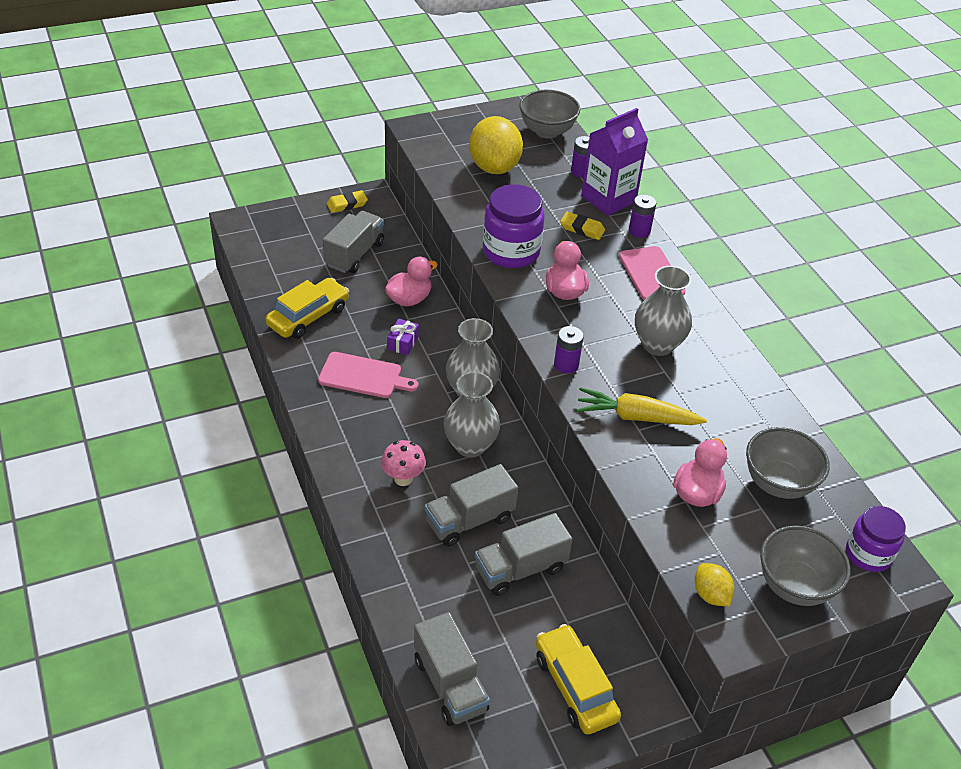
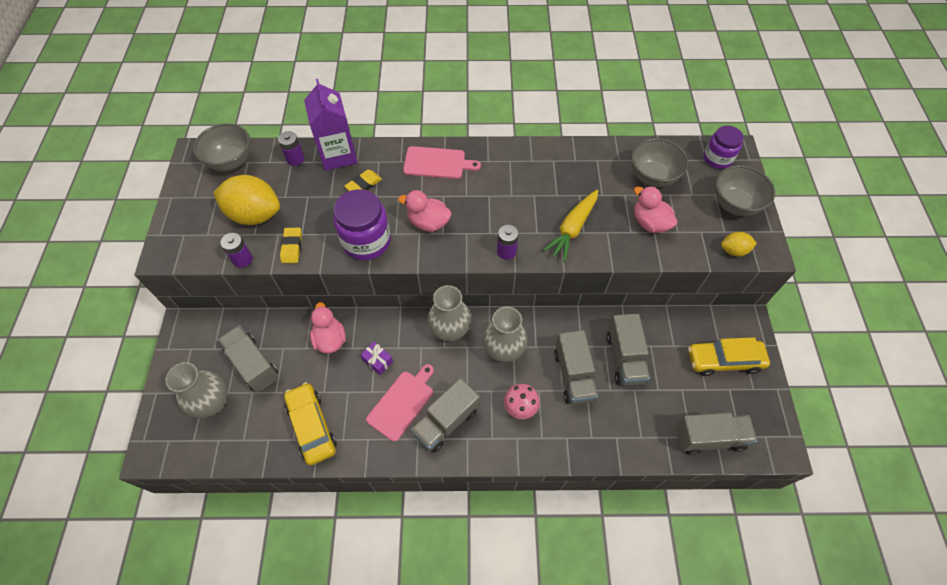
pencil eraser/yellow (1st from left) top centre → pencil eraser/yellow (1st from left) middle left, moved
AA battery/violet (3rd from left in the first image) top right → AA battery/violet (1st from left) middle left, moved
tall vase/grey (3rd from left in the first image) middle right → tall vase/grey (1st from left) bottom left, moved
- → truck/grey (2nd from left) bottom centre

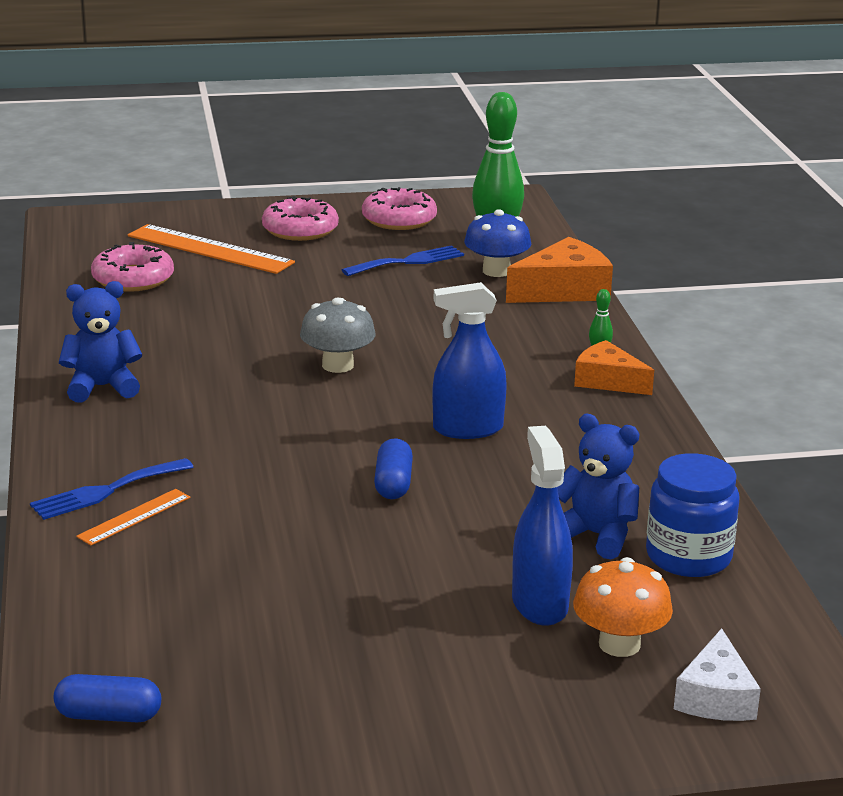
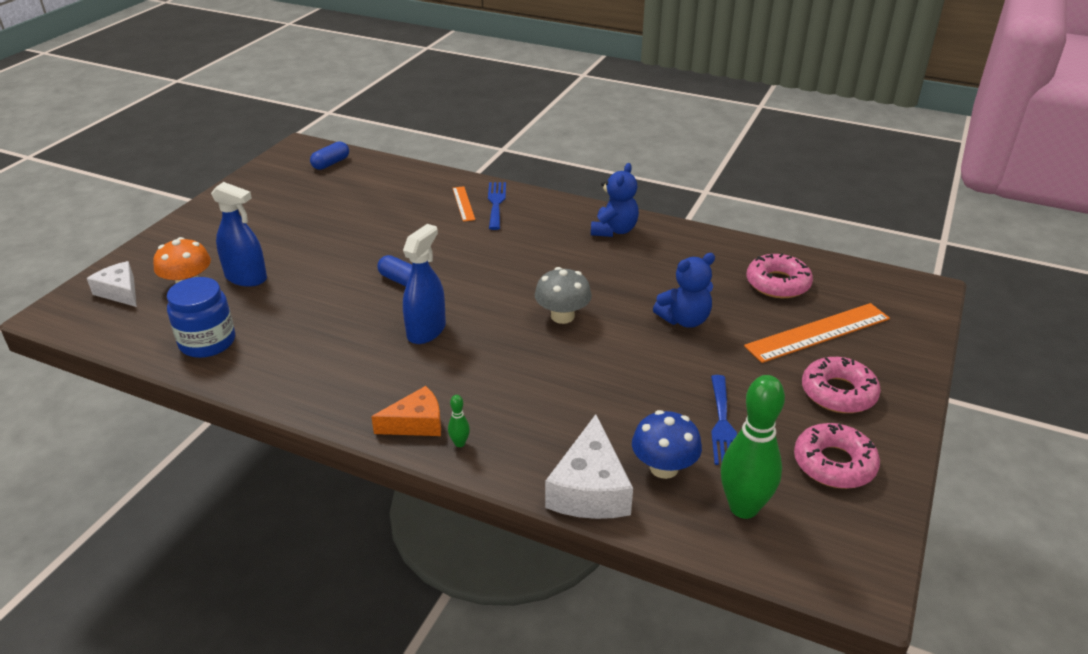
cheese/orange-coloured (1st from left) centre → cheese/snow-white (2nd from left) bottom centre
teddy bear/cobalt (2nd from left) middle right → teddy bear/cobalt (2nd from left) centre, moved

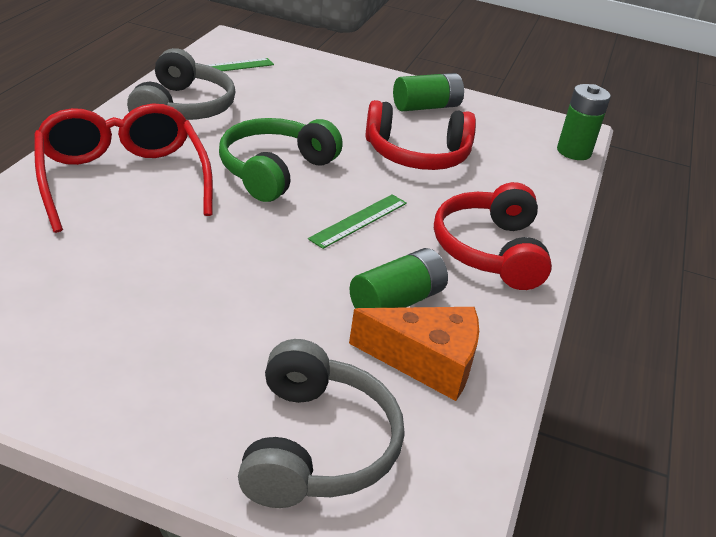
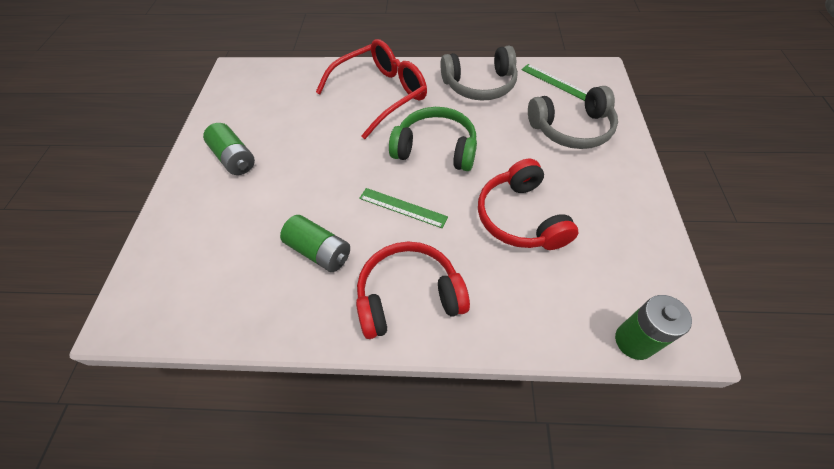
headset/grey (2nd from left) bottom centre → headset/grey (2nd from left) top right, moved
cheese/orange-coloured centre → -
AA battery/emerald (2nd from left in the first image) top centre → AA battery/emerald (1st from left) top left, moved

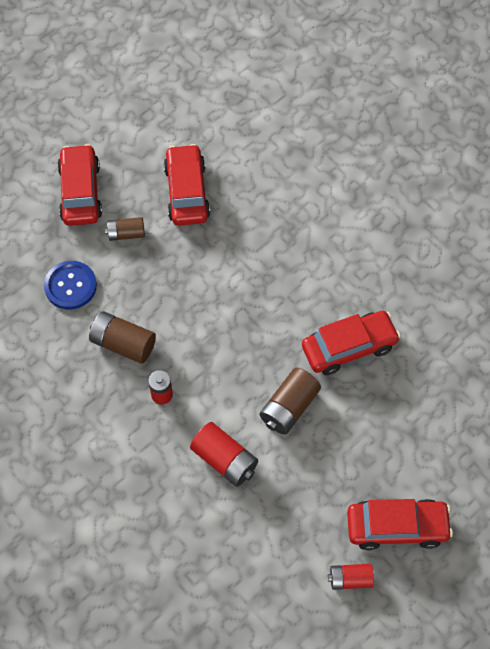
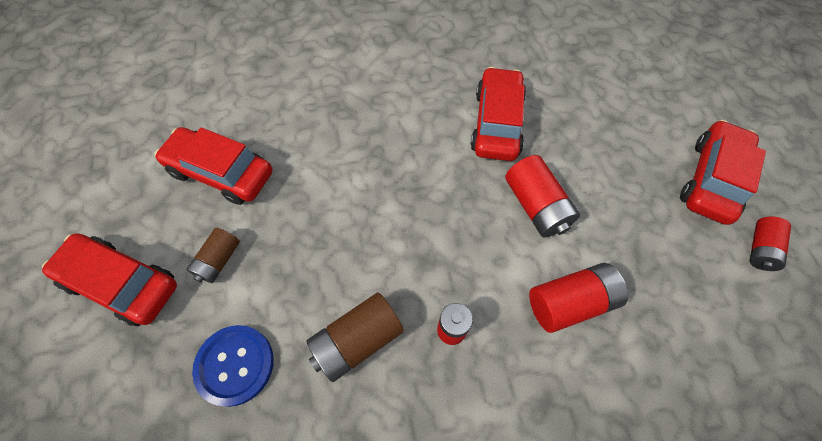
AA battery/dark brown (3rd from left) centre → AA battery/scarlet (2nd from left) centre

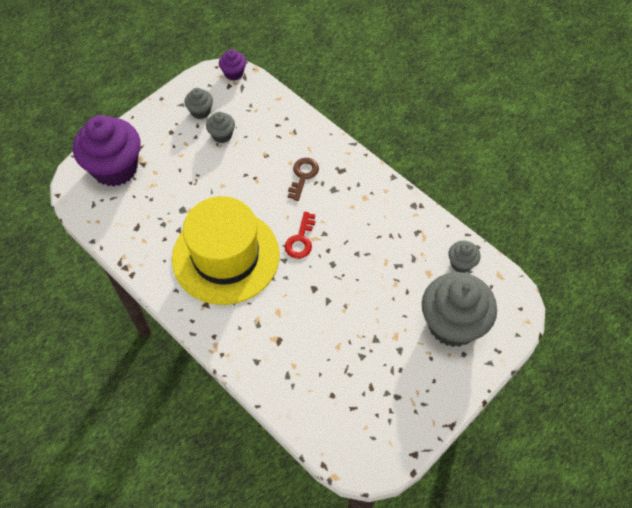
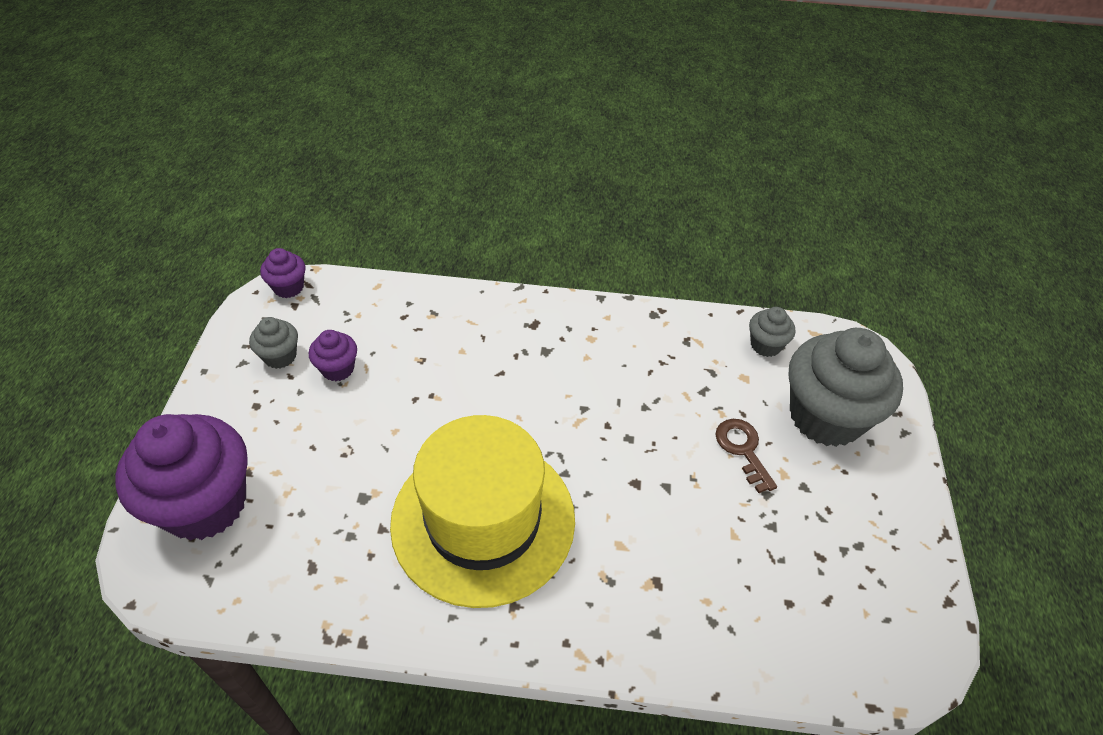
cupcake/grey (2nd from left) top centre → cupcake/violet (3rd from left) middle left
latchkey/scarlet centre → -
latchkey/dark brown centre → latchkey/dark brown middle right, moved

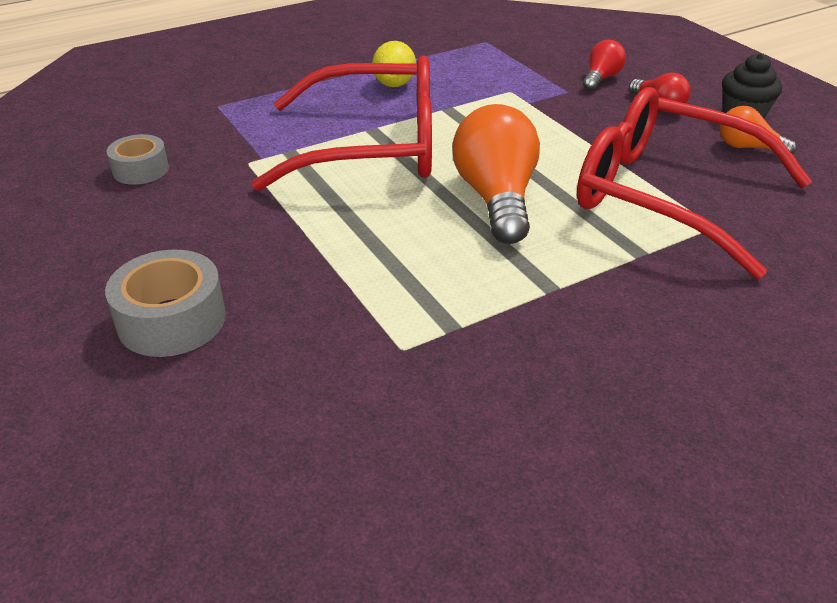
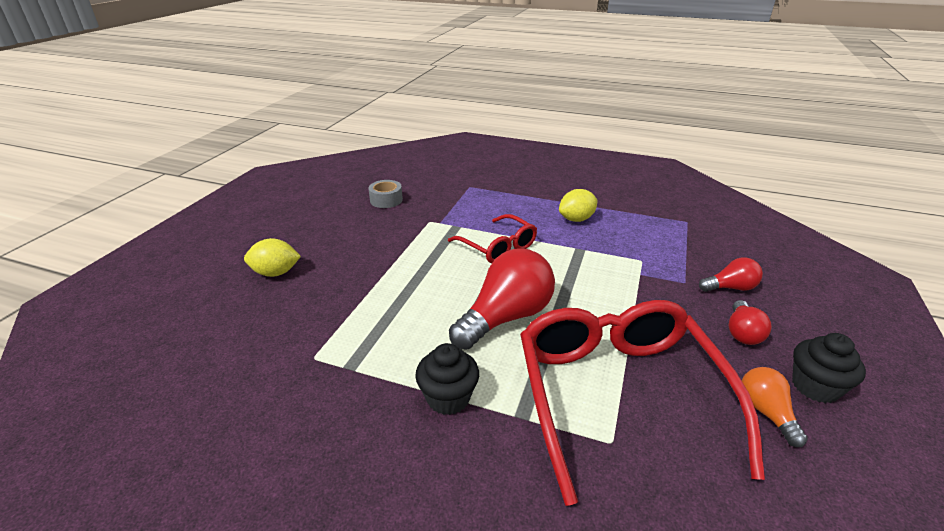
tape/grey (2nd from left) middle left → citrus fruit/yellow (1st from left) middle left
glasses/scarlet (1st from left) top centre → glasses/scarlet (1st from left) centre, x0.53
bulb/orange-coloured (1st from left) top centre → bulb/scarlet (1st from left) centre
- → cupcake/black (1st from left) bottom centre

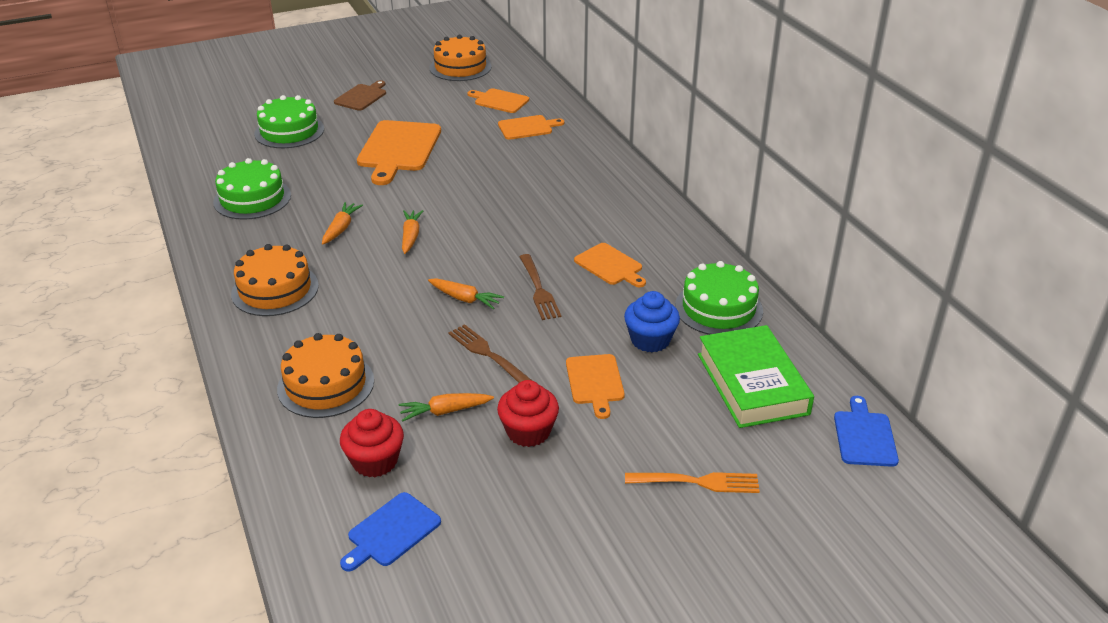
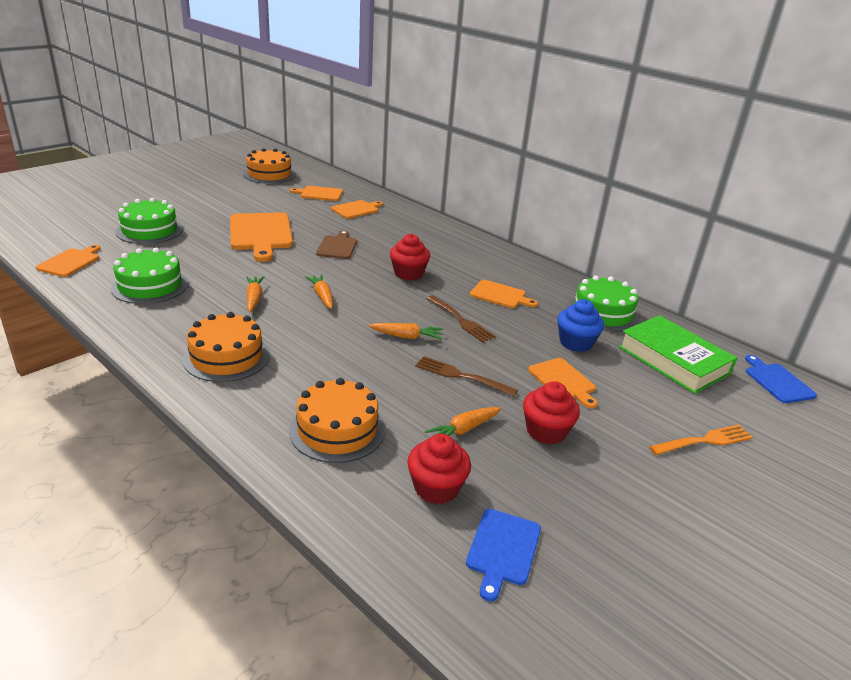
bread board/dark brown top left → bread board/dark brown centre, moved
- → bread board/orange-coloured (1st from left) middle left
- → cupcake/scarlet (1st from left) centre

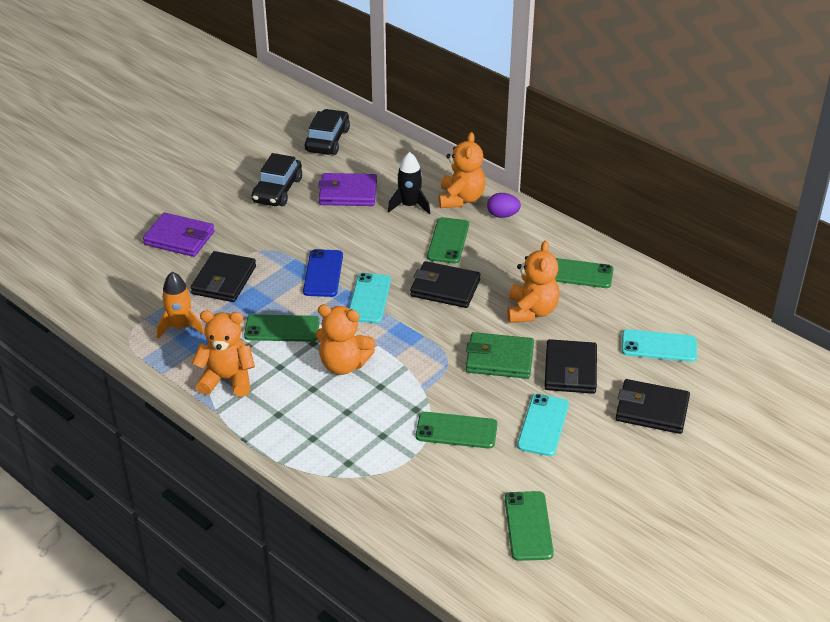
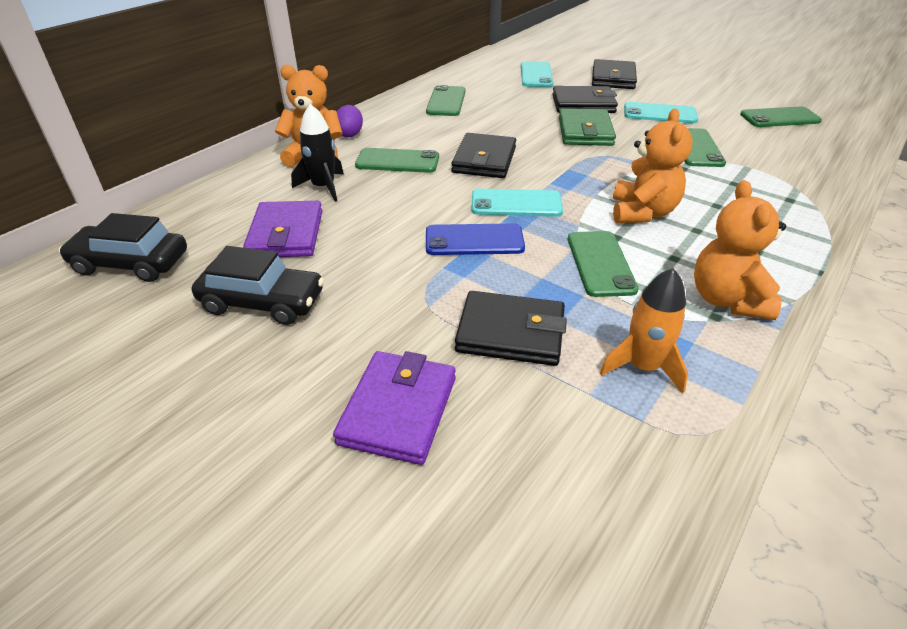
teddy bear/orange-coloured (4th from left) centre → -

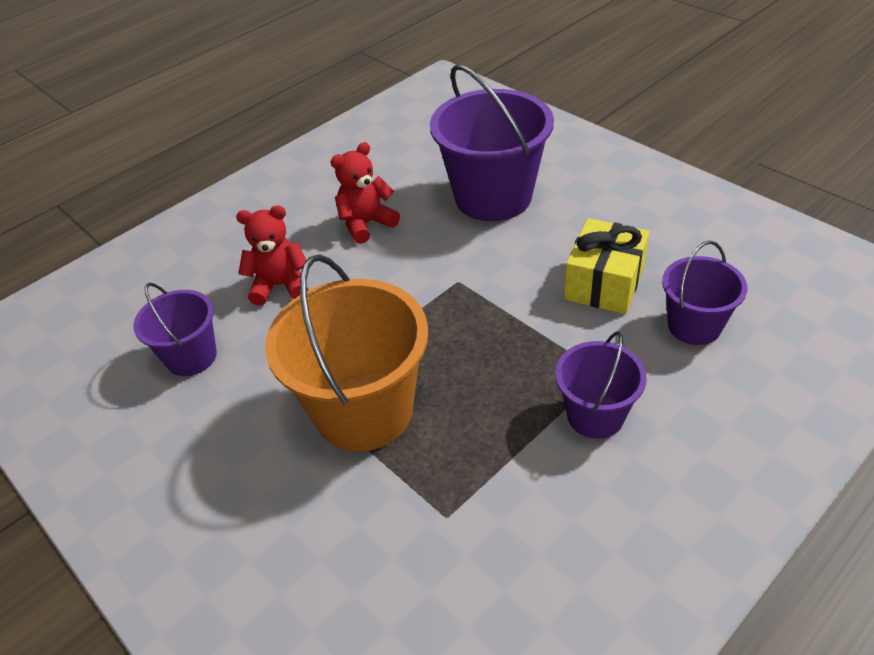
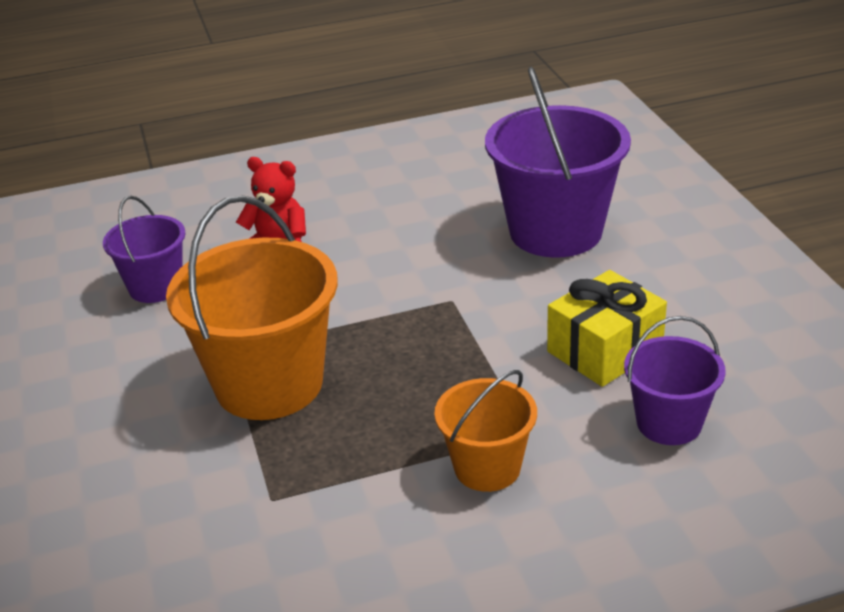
teddy bear/scarlet (2nd from left) top centre → -
bucket/violet (3rd from left) middle right → bucket/orange-coloured (2nd from left) bottom centre

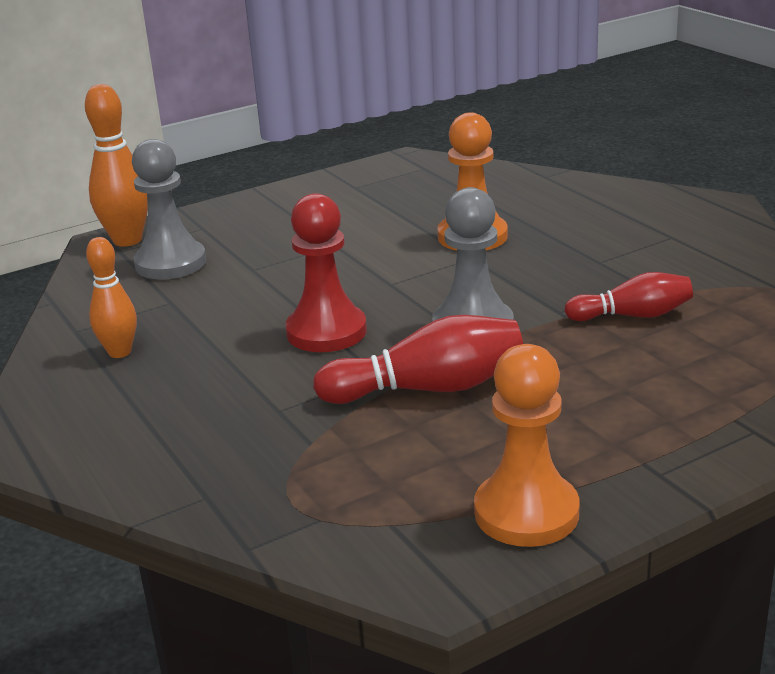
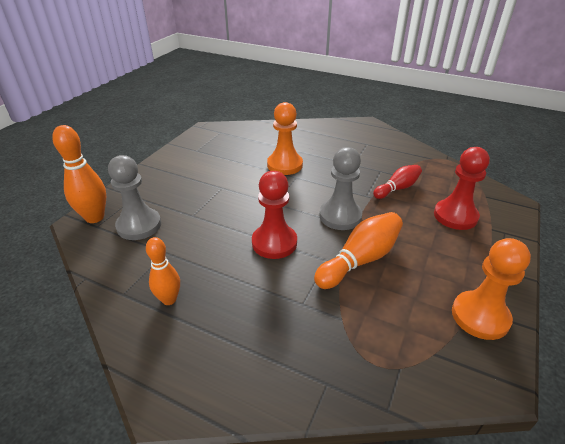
tenpin/scarlet (1st from left) centre → tenpin/orange-coloured (3rd from left) centre
- → game pawn/scarlet (2nd from left) middle right

